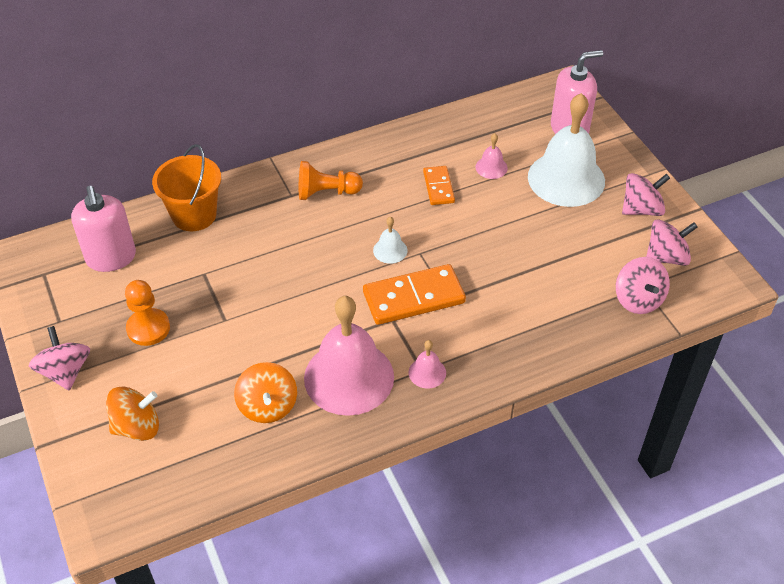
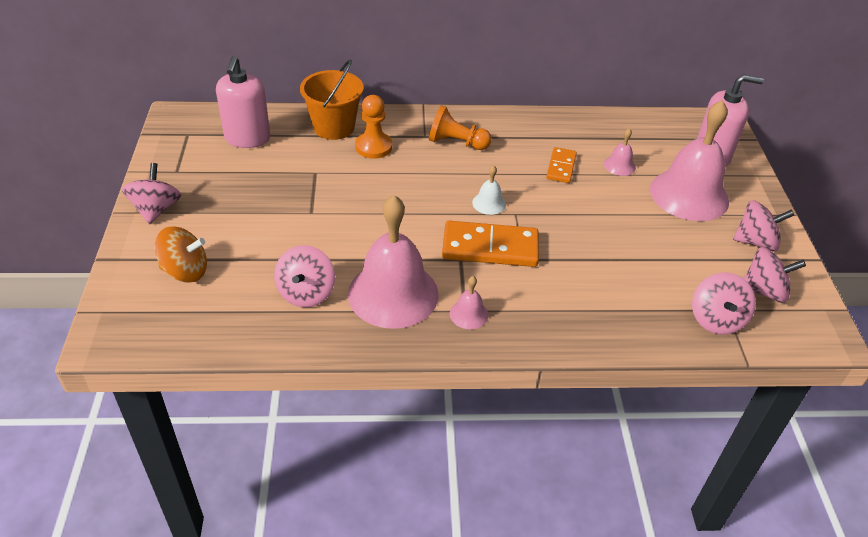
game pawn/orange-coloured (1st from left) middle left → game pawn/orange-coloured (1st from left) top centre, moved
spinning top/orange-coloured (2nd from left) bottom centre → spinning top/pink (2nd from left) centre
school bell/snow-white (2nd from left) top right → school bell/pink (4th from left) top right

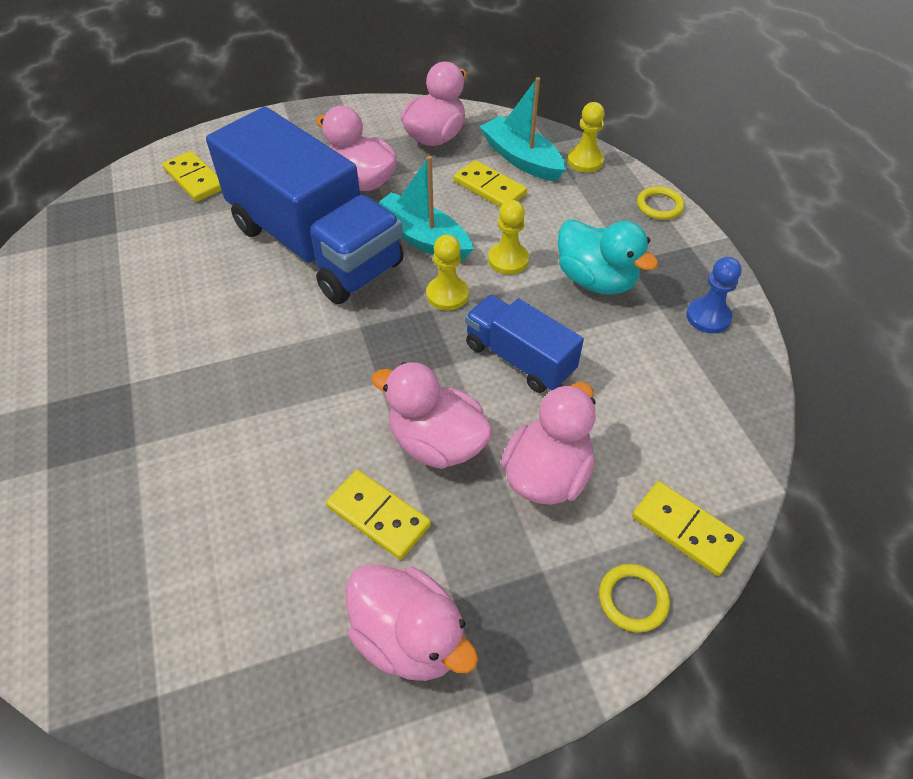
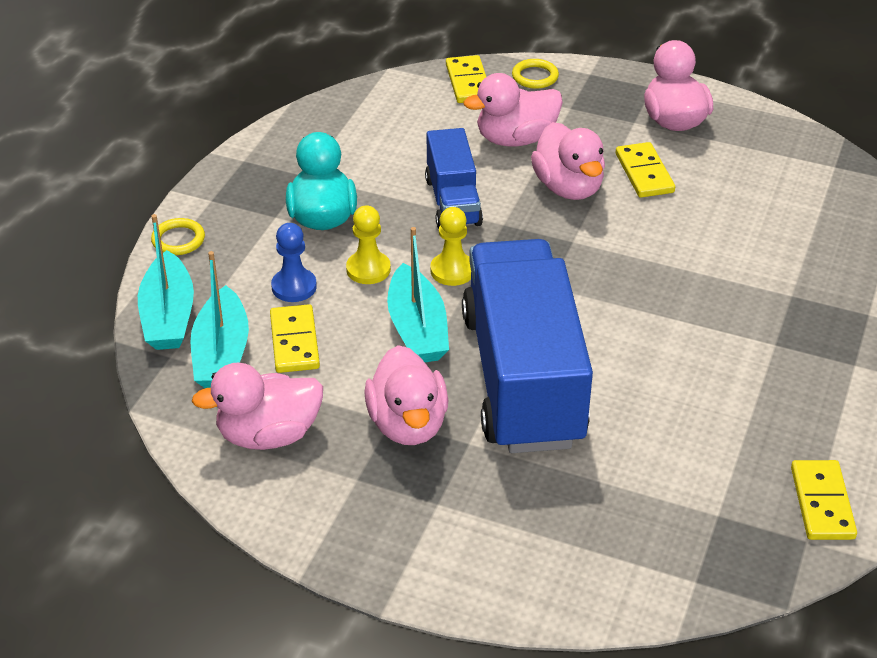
domino/yellow (1st from left in the first image) top left → domino/yellow (4th from left) bottom right, moved
game pawn/yellow (3rd from left) top centre → sailboat/teal (1st from left) middle left
game pawn/cobalt middle right → game pawn/cobalt centre, moved

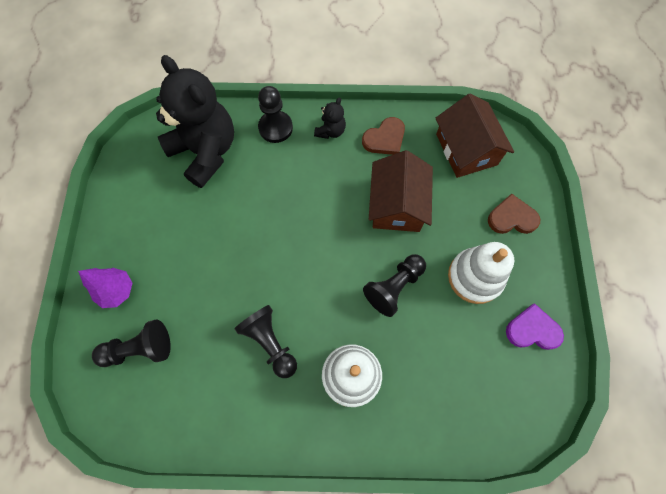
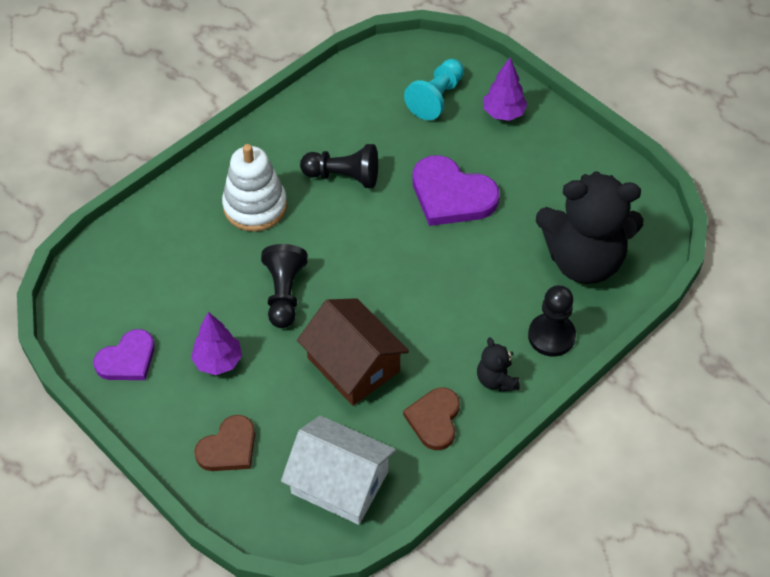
game pawn/black (1st from left) bottom left → game pawn/teal top centre
cottage/dark brown (2nd from left) top right → cottage/snow-white bottom centre
stacking rings/snow-white (2nd from left) middle right → fir tree/violet (1st from left) middle left
- → love heart/violet (2nd from left) top centre

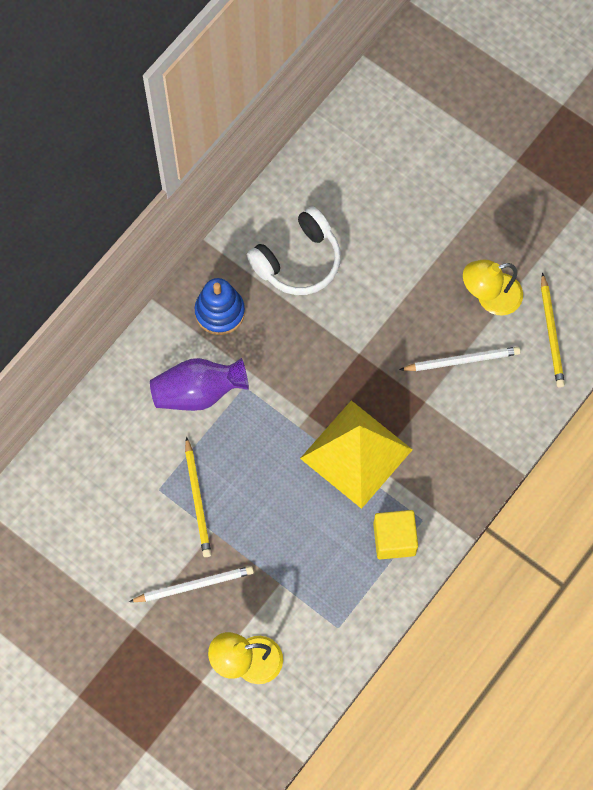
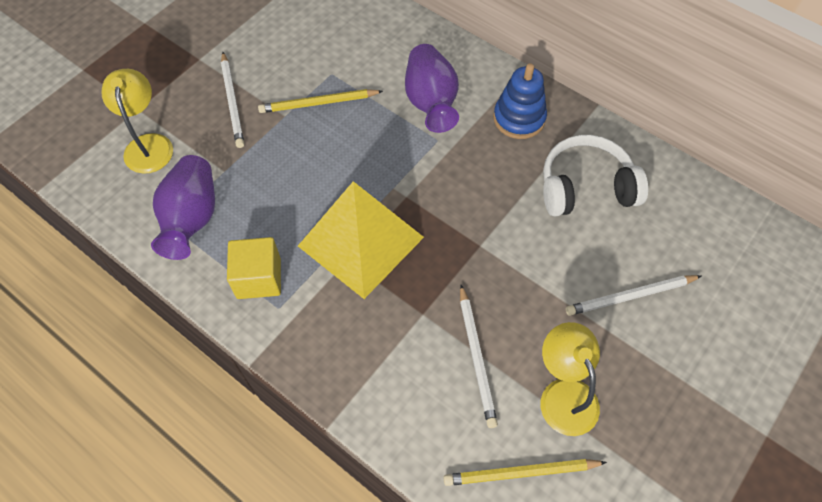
headset/snow-white top centre → headset/snow-white middle right, 120 degrees clockwise
- → tall vase/violet (1st from left) middle left
- → lead pencil/snow-white (3rd from left) middle right

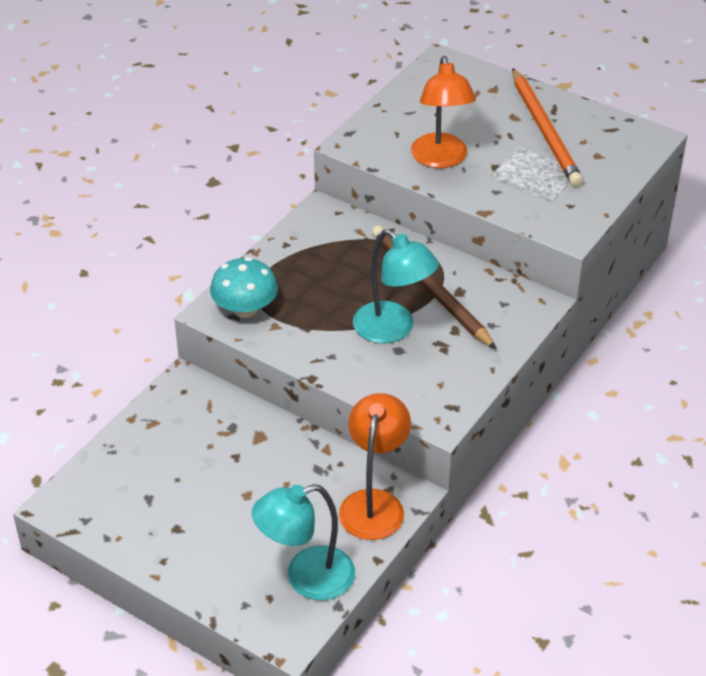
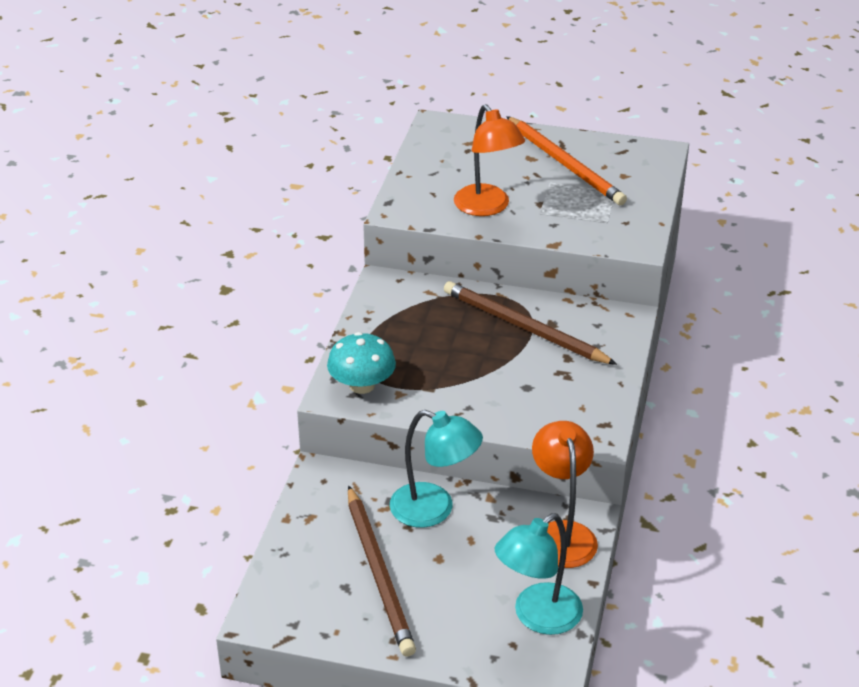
reading lamp/teal (2nd from left in the first image) centre → reading lamp/teal (1st from left) bottom centre, moved
- → lead pencil/dark brown (1st from left) bottom centre

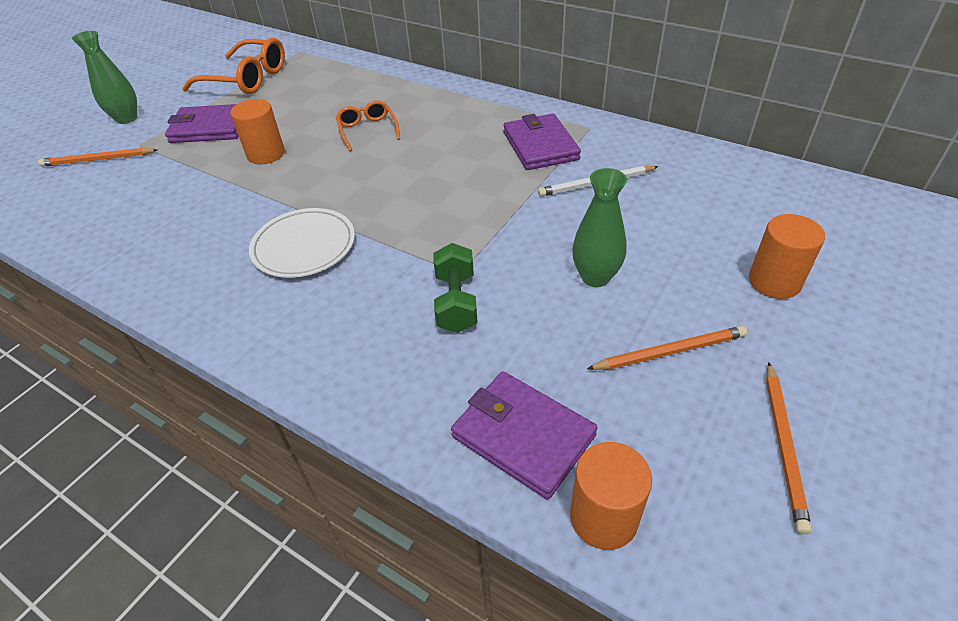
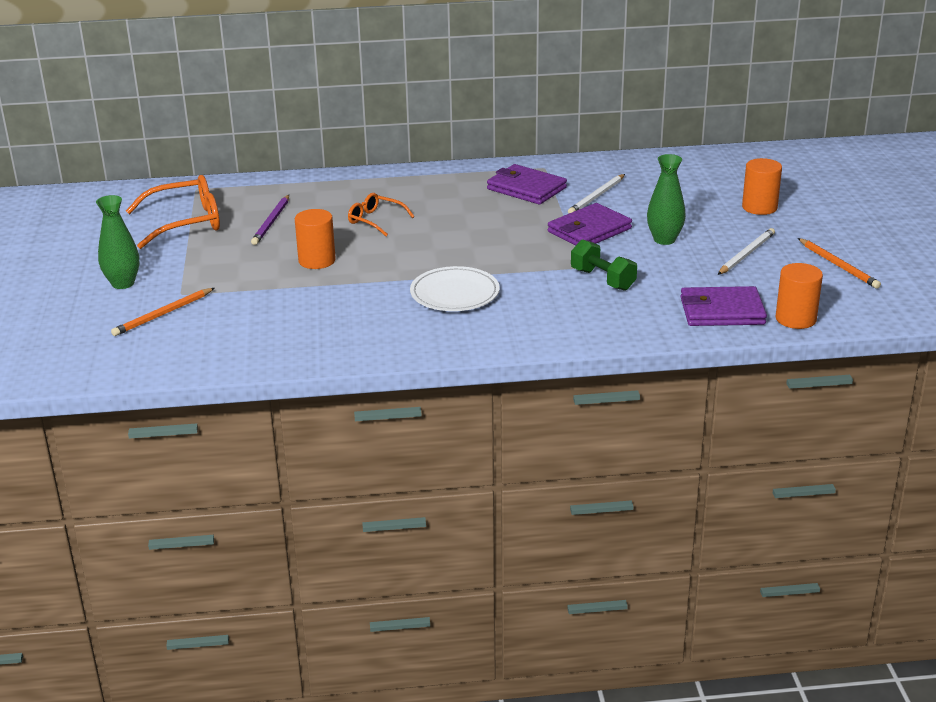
wallet/violet (1st from left in the first image) top left → wallet/violet (2nd from left) top centre, moved
lead pencil/orange-coloured (2nd from left) middle right → lead pencil/snow-white (2nd from left) middle right
- → lead pencil/violet top left

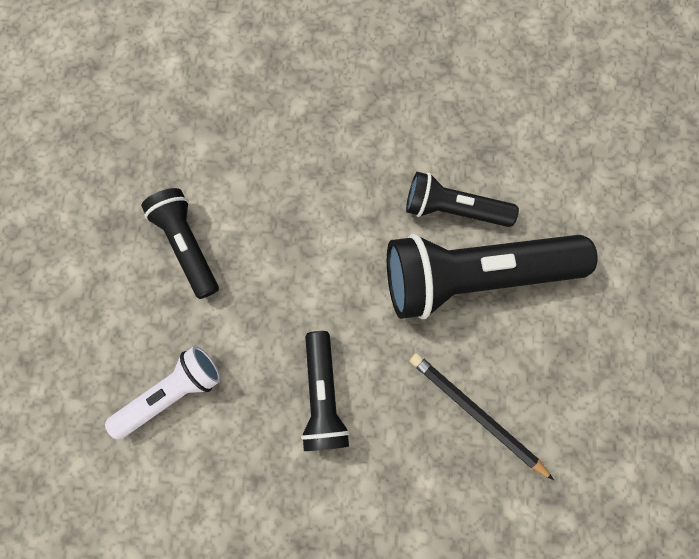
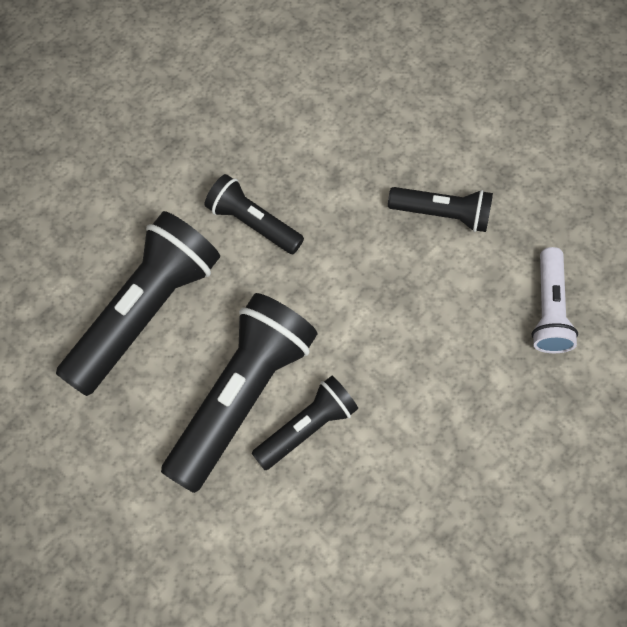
pocket torch/snow-white bottom left → pocket torch/snow-white middle right, moved
lead pencil/black bottom right → pocket torch/black (1st from left) middle left

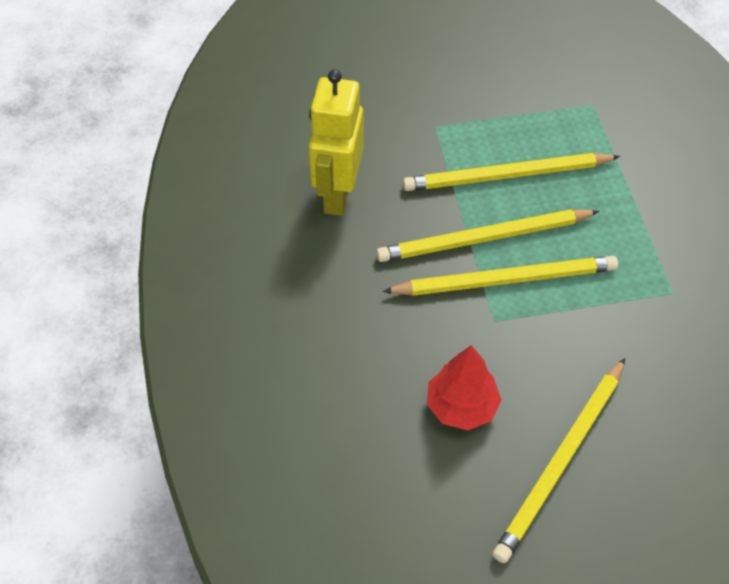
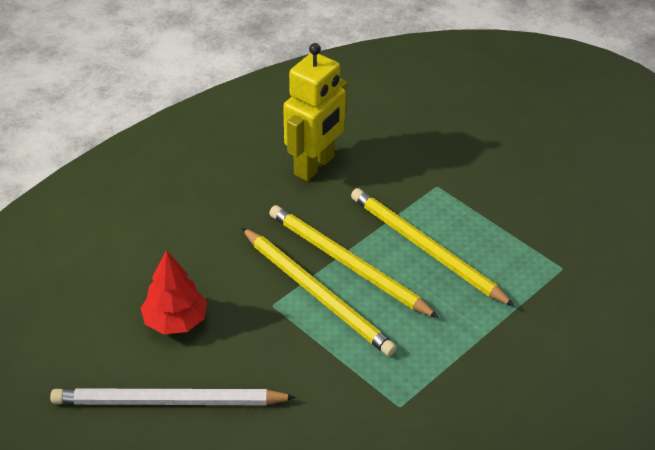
robot/yellow top centre, 150 degrees clockwise
lead pencil/yellow (4th from left) bottom right → lead pencil/snow-white bottom left

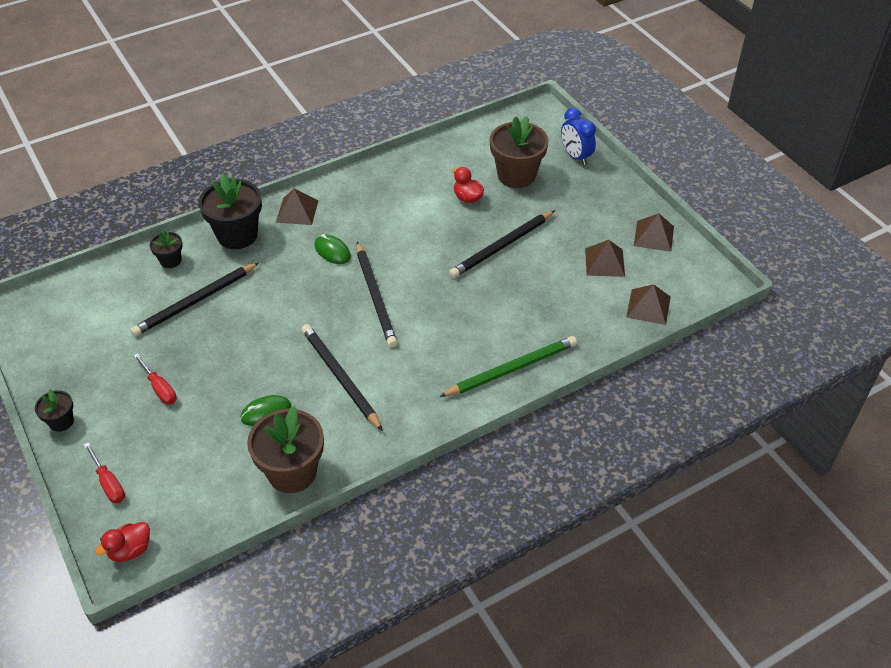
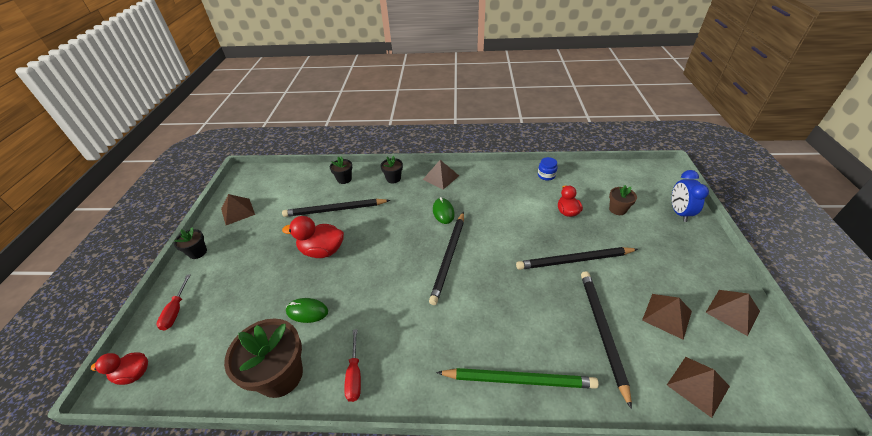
screwdriver/scarlet (2nd from left) middle left → screwdriver/scarlet (2nd from left) bottom centre, moved
flower pot/black (3rd from left) top left → flower pot/black (3rd from left) centre, x0.51
lead pencil/black (2nd from left in the first image) centre → lead pencil/black (4th from left) bottom right, moved
flower pot/dark brown (2nd from left) top centre → flower pot/dark brown (2nd from left) middle right, x0.51
- → pyramid/dark brown (1st from left) middle left
- → rubber duck/scarlet (2nd from left) centre
- → jar/cobalt centre

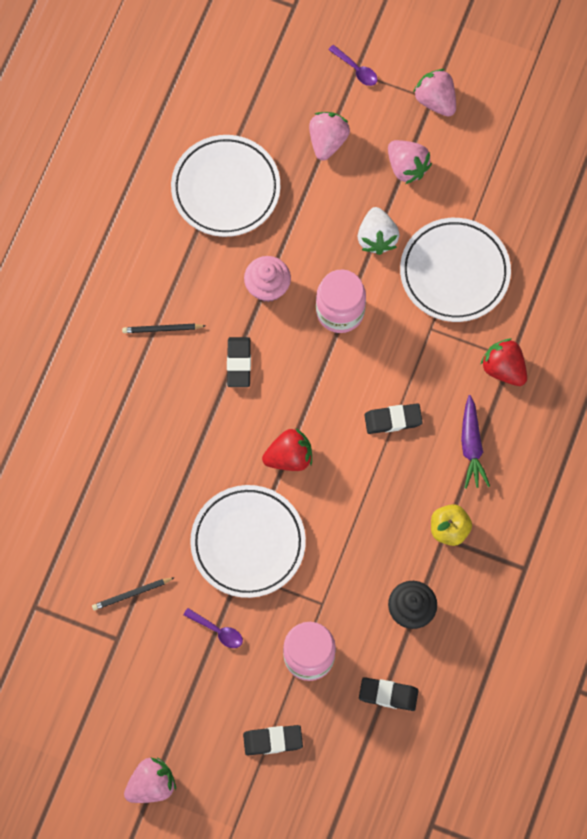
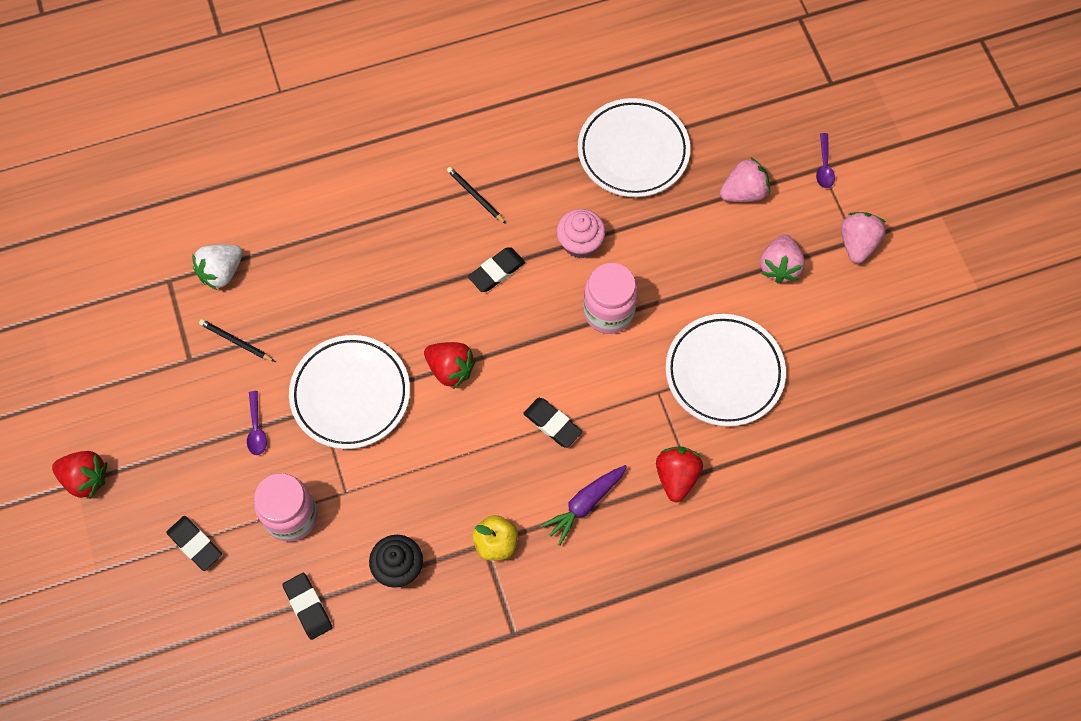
strawberry/pink (1st from left) bottom left → strawberry/scarlet (1st from left) middle left
strawberry/snow-white top centre → strawberry/snow-white middle left, moved

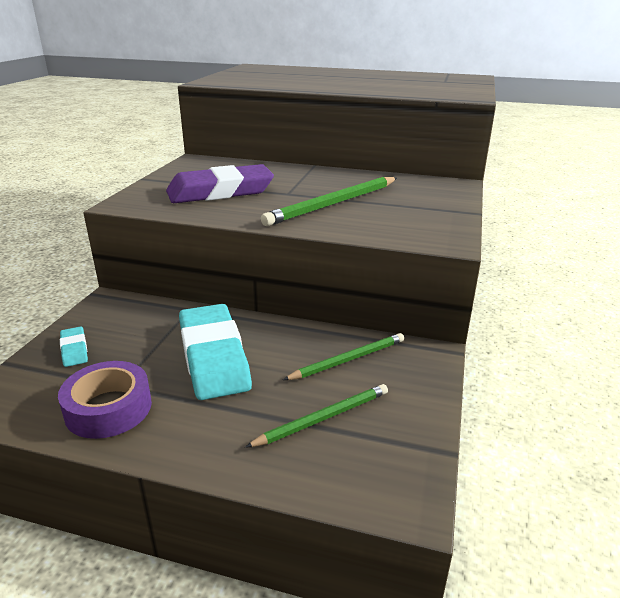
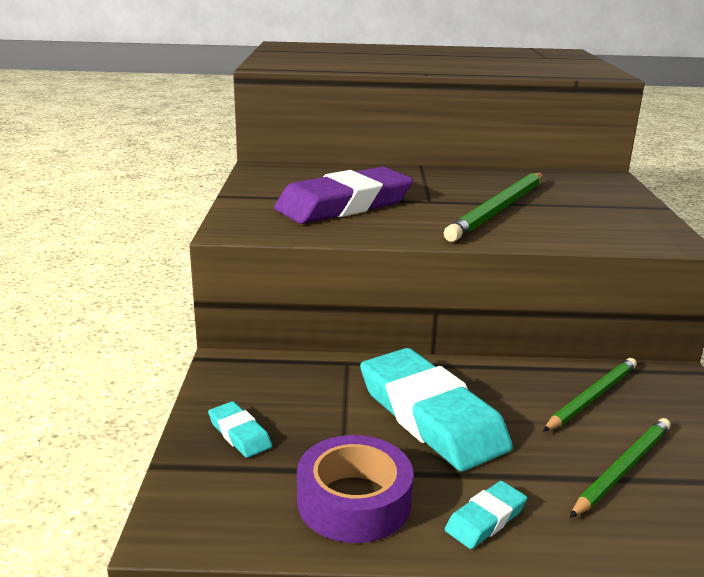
- → pencil eraser/teal (3rd from left) bottom right

